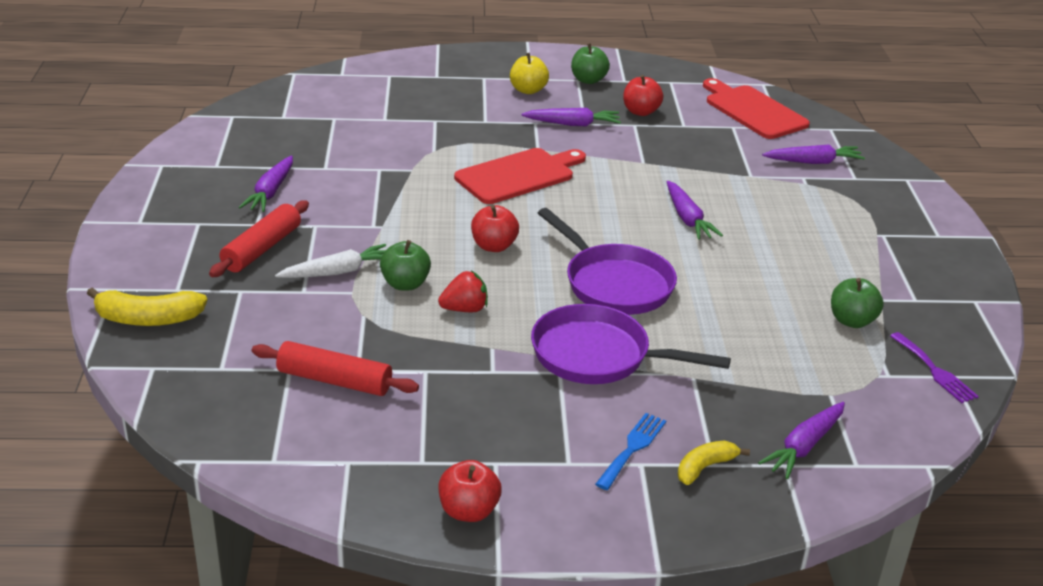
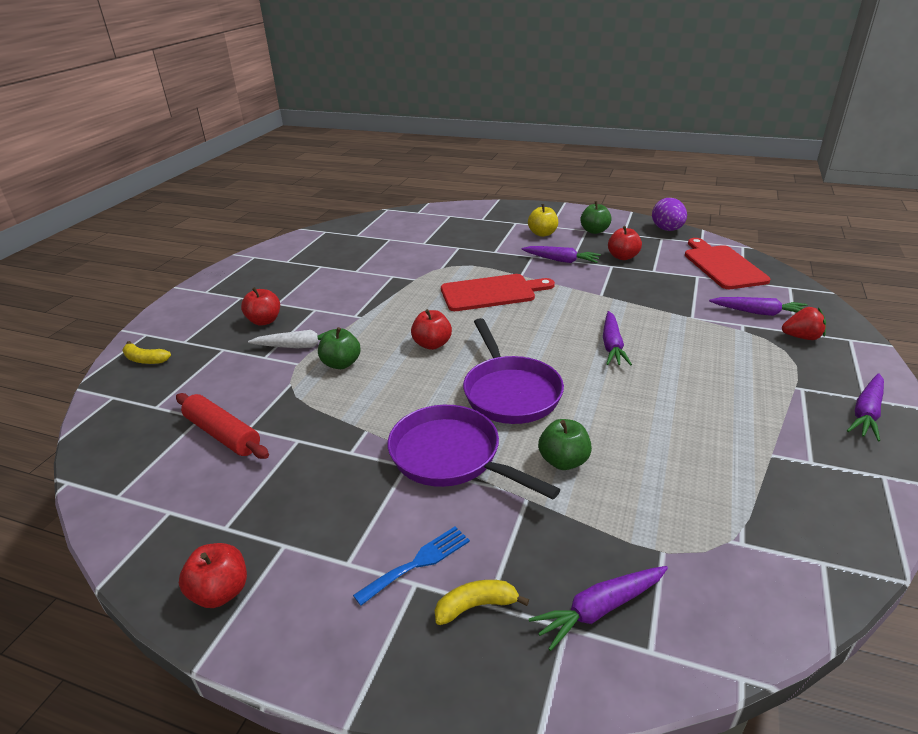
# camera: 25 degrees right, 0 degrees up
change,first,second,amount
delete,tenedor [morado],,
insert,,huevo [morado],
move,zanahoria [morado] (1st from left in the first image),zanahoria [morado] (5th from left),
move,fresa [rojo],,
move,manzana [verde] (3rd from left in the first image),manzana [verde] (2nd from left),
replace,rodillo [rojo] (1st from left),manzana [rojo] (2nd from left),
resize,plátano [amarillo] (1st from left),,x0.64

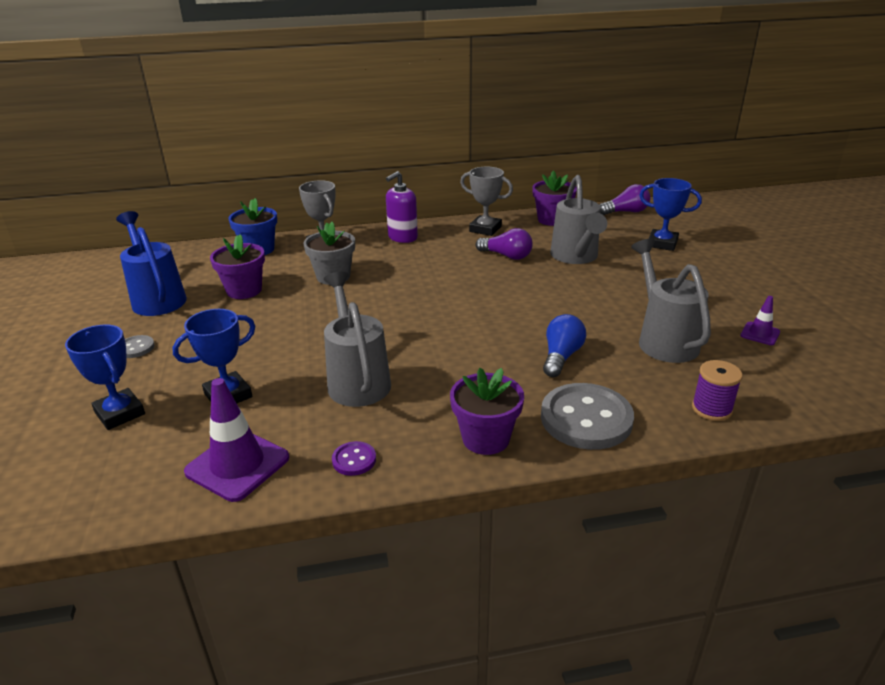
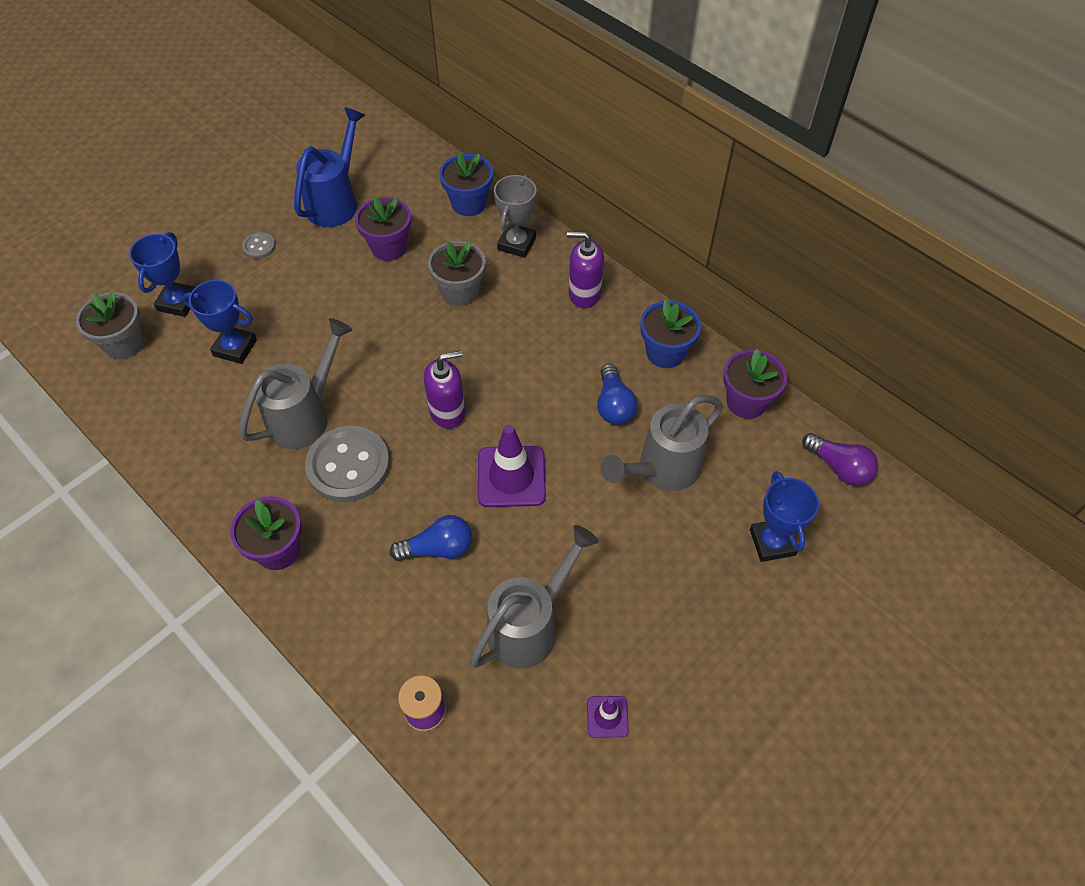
# camera: 55 degrees right, 25 degrees up
change,first,second,amount
delete,botón [morado],,
insert,,maceta [gris] (1st from left),
insert,,dispensador de jabón [morado] (1st from left),
move,cono de tráfico [morado] (1st from left),,
move,botón [gris] (2nd from left),,
replace,trofeo [gris] (2nd from left),maceta [azul] (2nd from left),
recolor,bombilla [morado] (1st from left),bombilla [azul] (2nd from left),

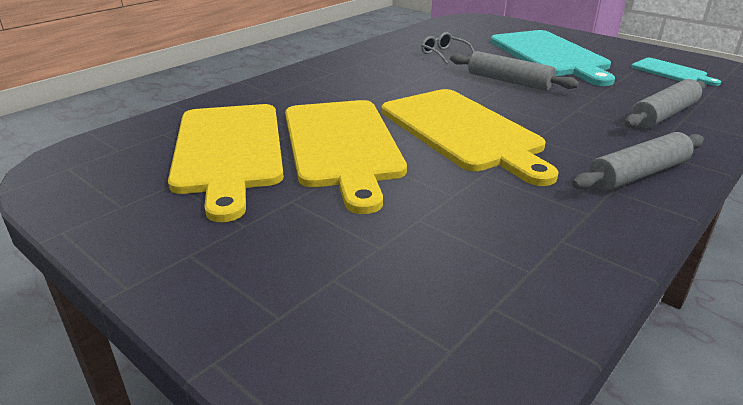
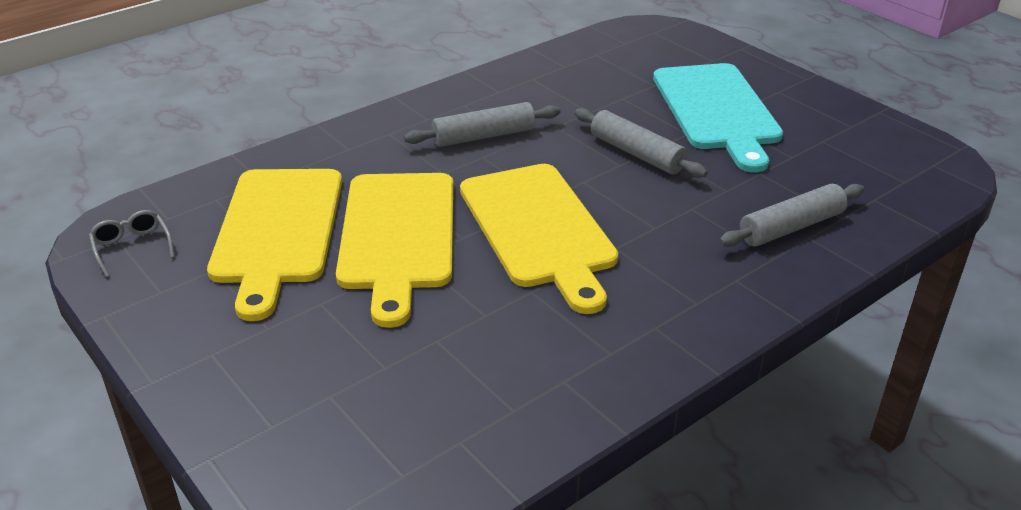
# camera: 10 degrees right, 5 degrees up
change,first,second,amount
delete,tabla de cortar [turquesa] (2nd from left),,
move,gafas [gris],,
move,rodillo [gris] (2nd from left in the first image),rodillo [gris] (1st from left),

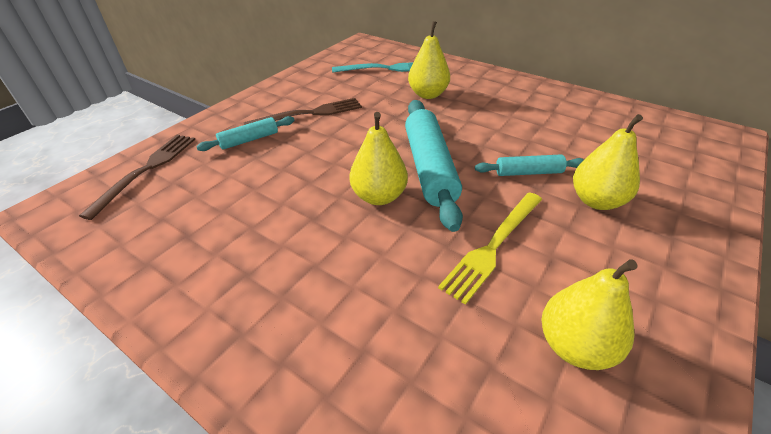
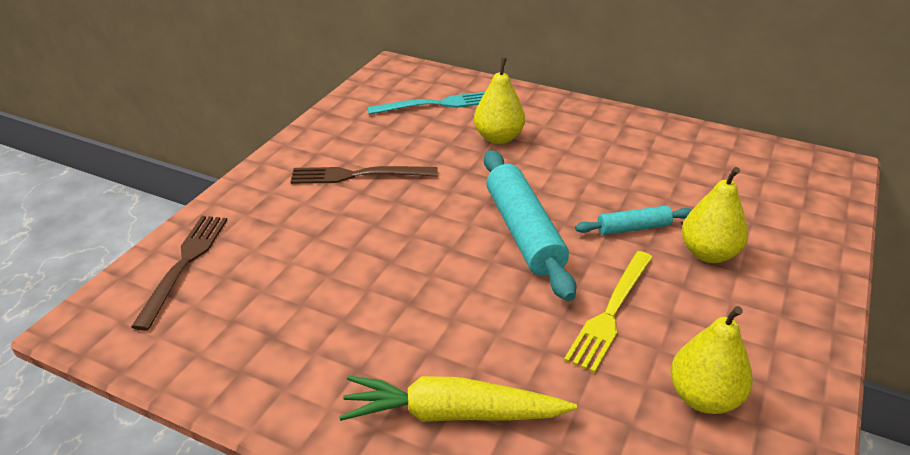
# camera: 10 degrees left, 5 degrees down
change,first,second,amount
delete,rodillo [turquesa] (1st from left),,
delete,pera [amarillo] (1st from left),,
insert,,zanahoria [amarillo],
rotate,tenedor [marrón] (2nd from left),,150 degrees counterclockwise

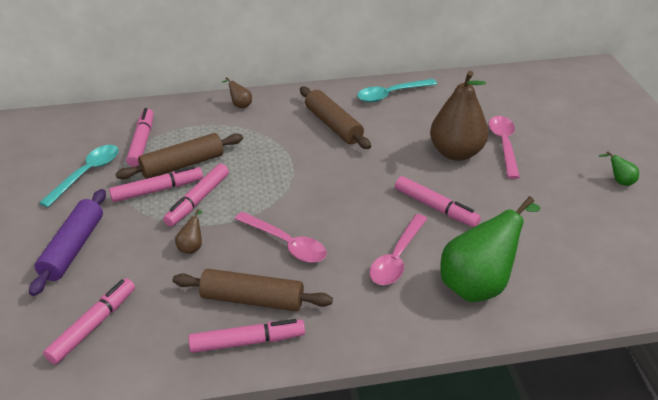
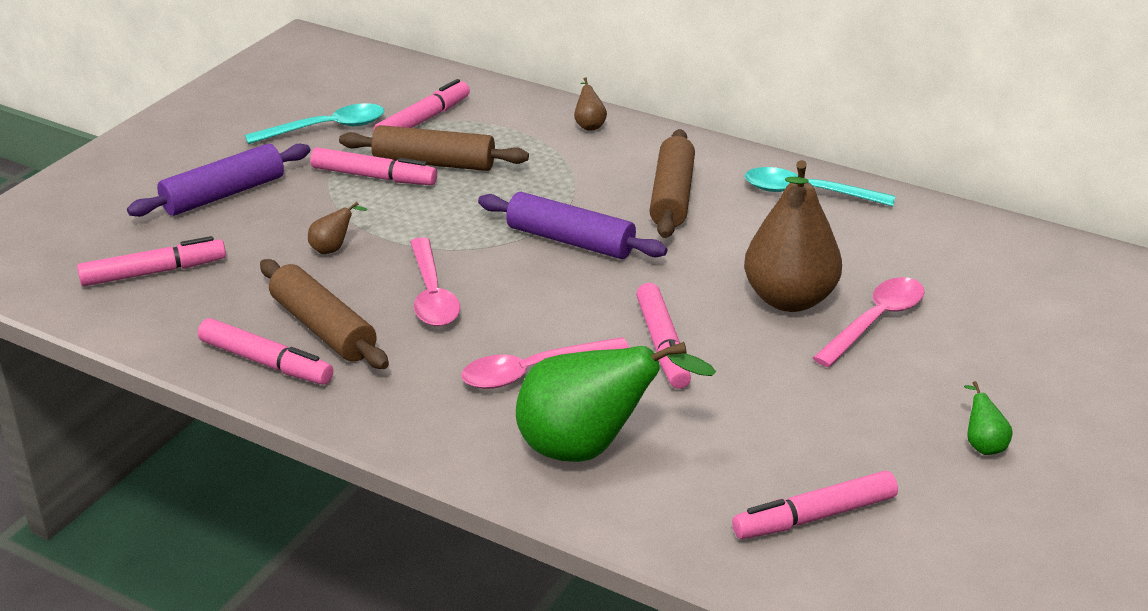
# camera: 40 degrees right, 5 degrees down
change,first,second,amount
insert,,rodillo [morado] (2nd from left),
move,rotulador [rosa] (4th from left in the first image),rotulador [rosa] (6th from left),

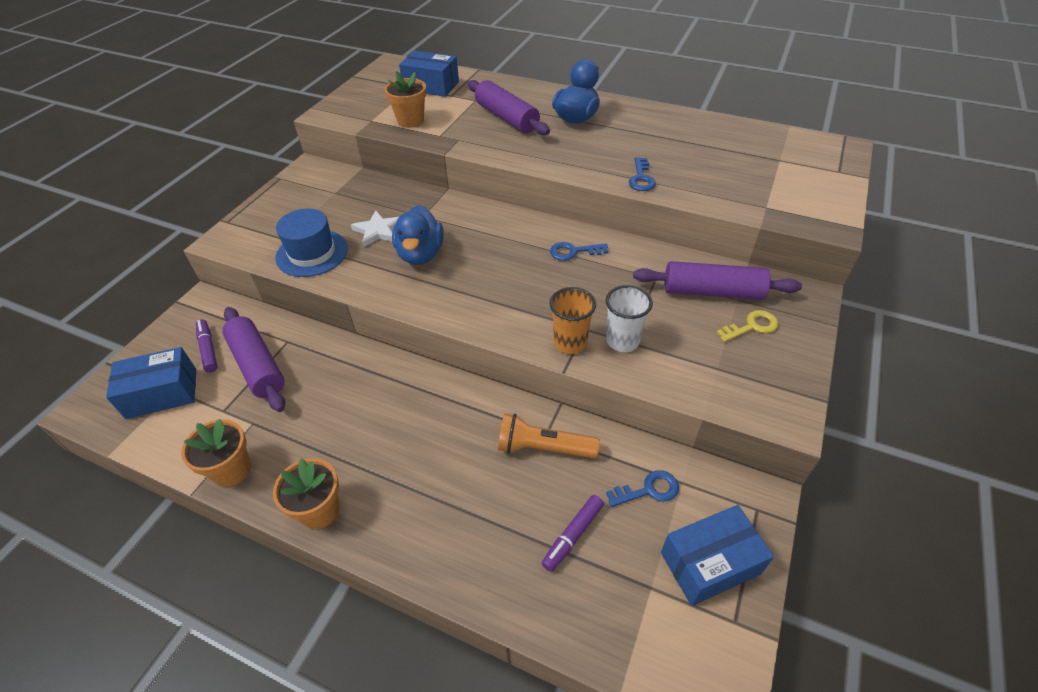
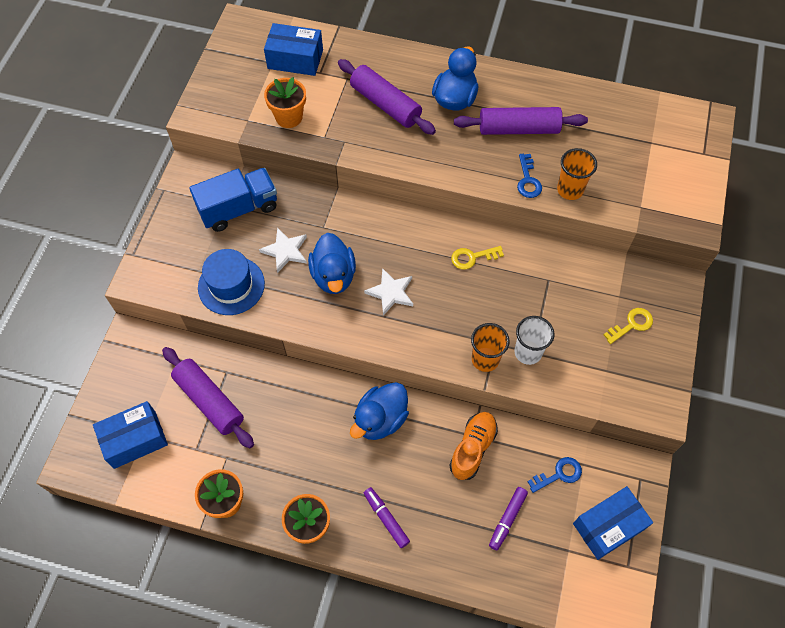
# camera: 10 degrees left, 15 degrees up
change,first,second,amount
insert,,camión [azul],
insert,,pato [azul] (2nd from left),
insert,,estrella [blanco] (2nd from left),
insert,,vaso [naranja] (2nd from left),
move,rotulador [morado] (1st from left),,
move,rodillo [morado] (3rd from left),,
replace,lámpara de mano [naranja],zapato [naranja],
recolor,llave [azul] (1st from left),llave [amarillo] (1st from left),

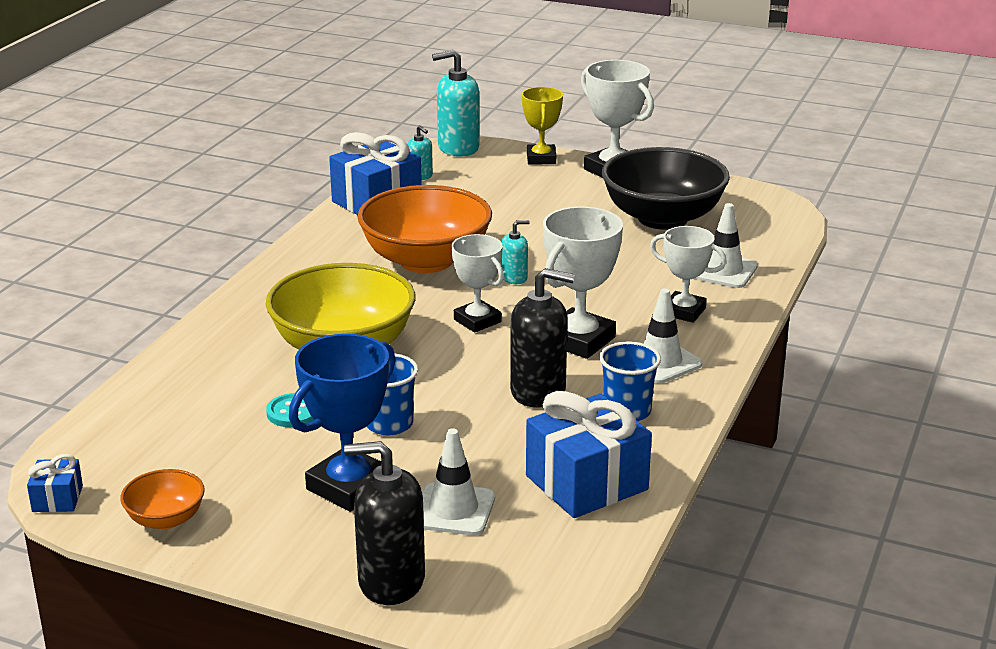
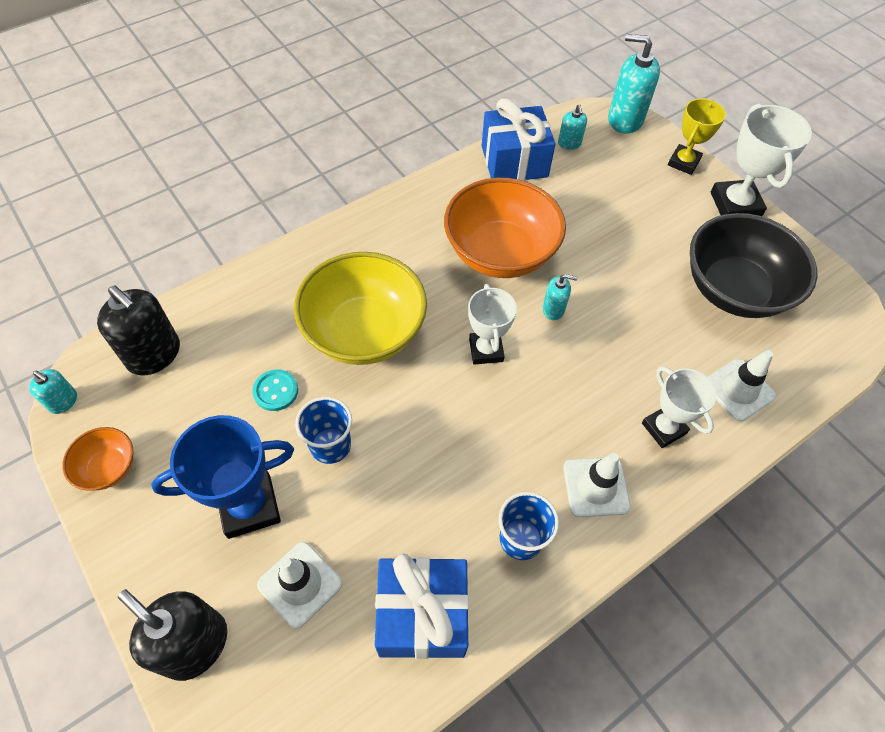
# camera: 30 degrees right, 30 degrees up
change,first,second,amount
delete,trofeo [blanco] (2nd from left),,
move,dispensador de jabón [negro] (2nd from left in the first image),dispensador de jabón [negro] (1st from left),
replace,regalo [azul] (1st from left),dispensador de jabón [turquesa] (1st from left),

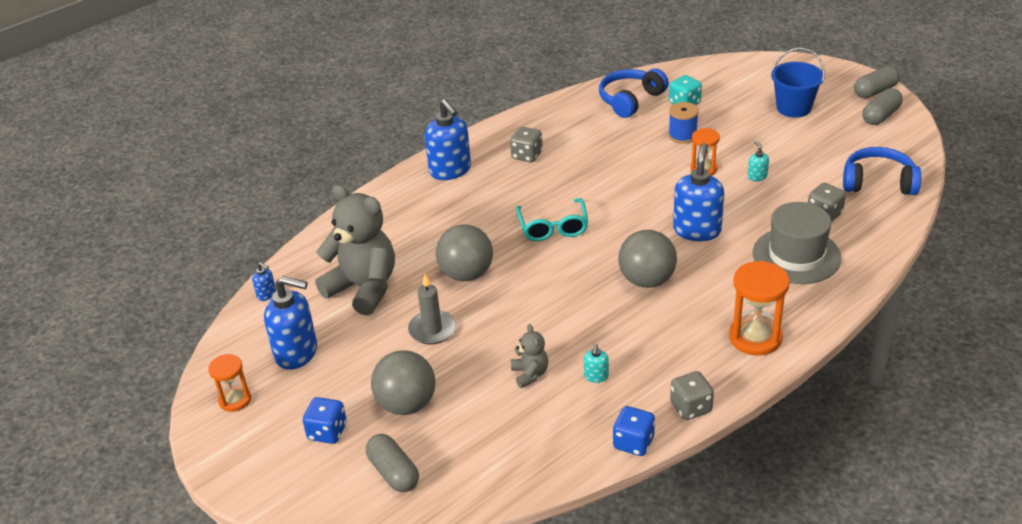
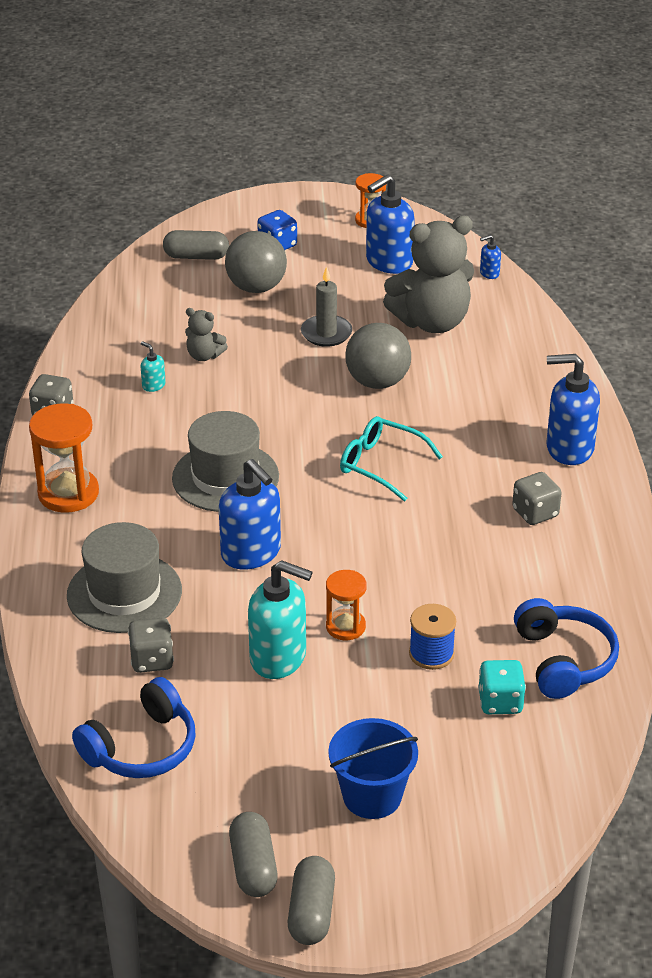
# camera: 125 degrees right, 0 degrees up
change,first,second,amount
delete,dado [azul] (2nd from left),,
replace,pelota [gris] (3rd from left),sombrero [gris] (2nd from left),
resize,dispensador de jabón [turquesa] (2nd from left),,x2.24

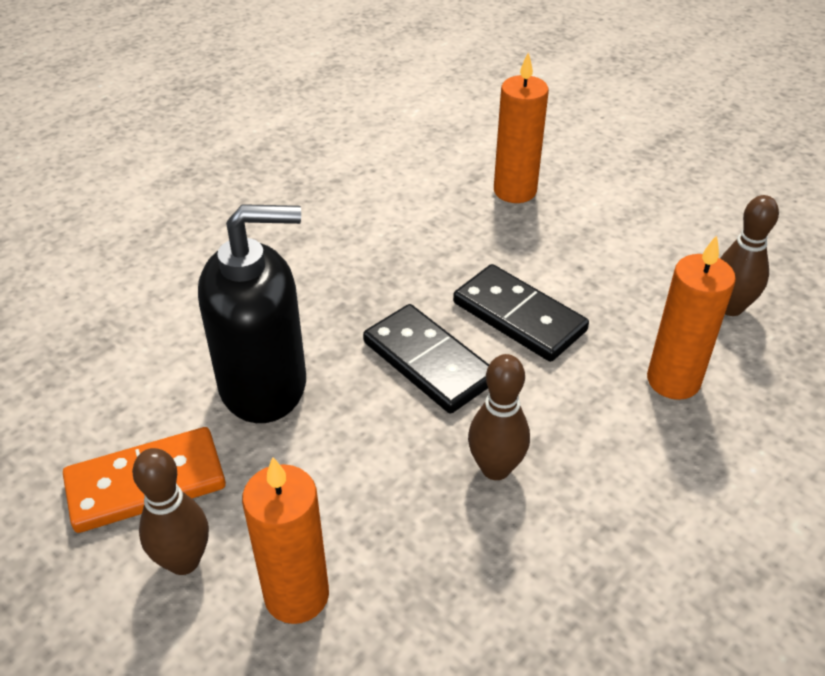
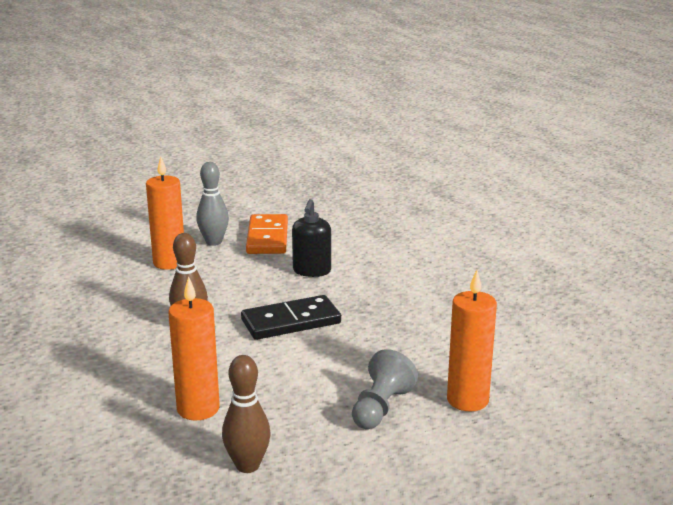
# camera: 110 degrees right, 20 degrees down
change,first,second,amount
delete,ficha de dominó [negro] (2nd from left),,
insert,,peón [gris],
recolor,bolo [marrón] (1st from left),bolo [gris],
resize,dispensador de jabón [negro],,x0.58

